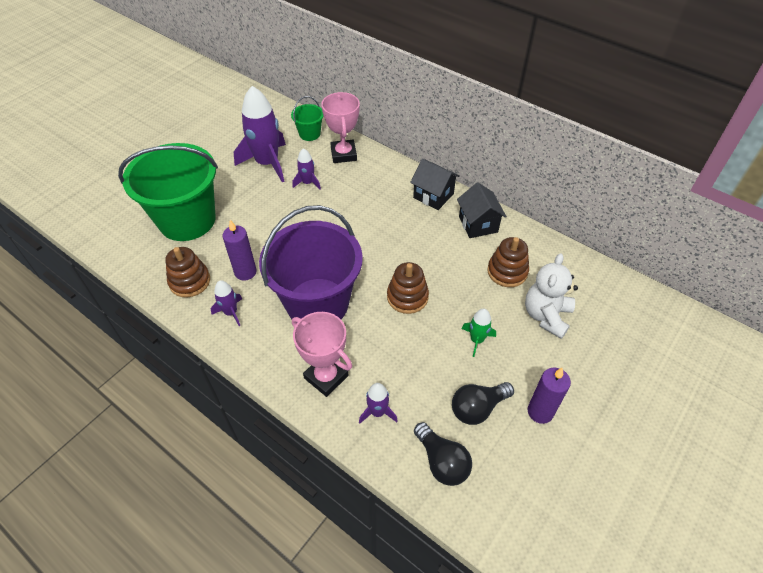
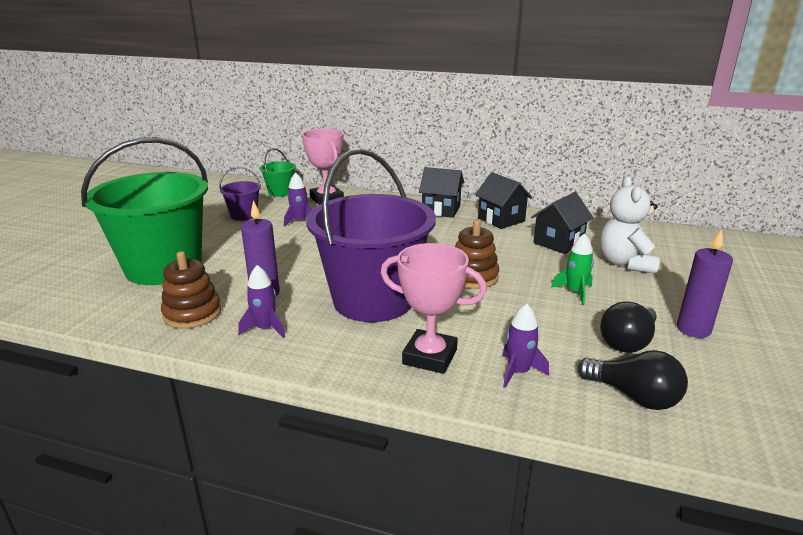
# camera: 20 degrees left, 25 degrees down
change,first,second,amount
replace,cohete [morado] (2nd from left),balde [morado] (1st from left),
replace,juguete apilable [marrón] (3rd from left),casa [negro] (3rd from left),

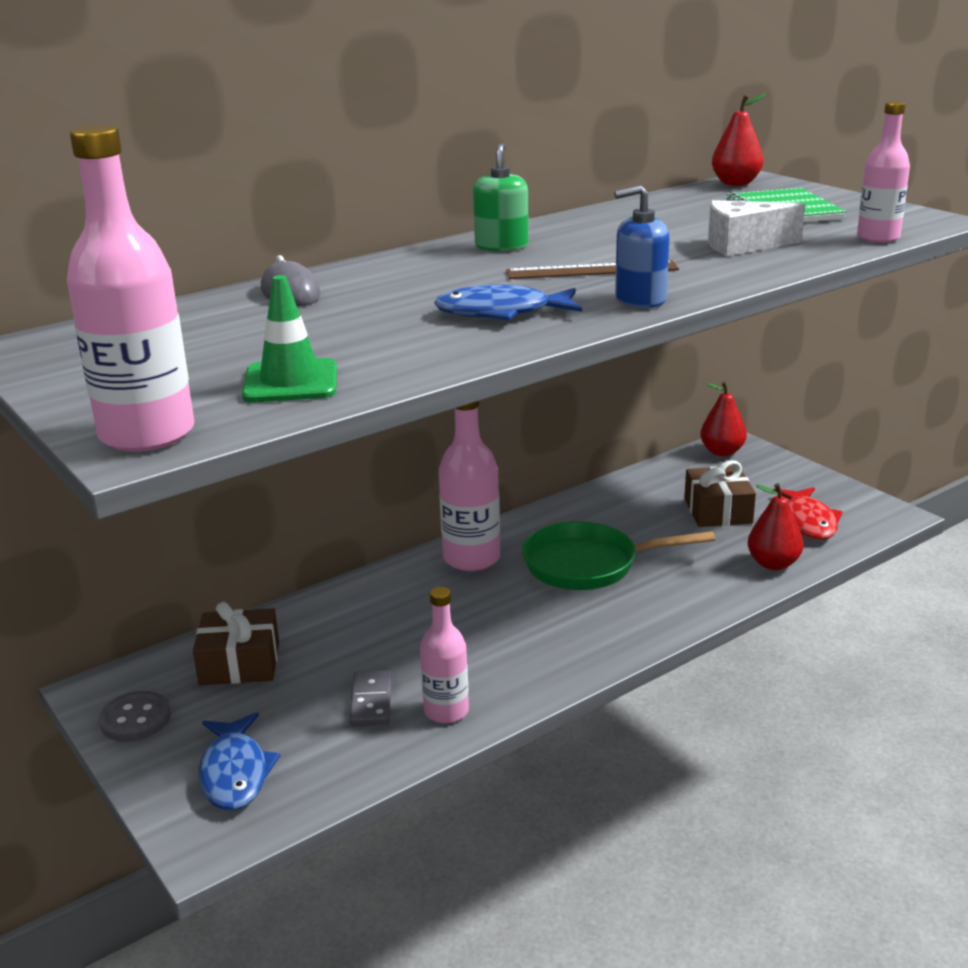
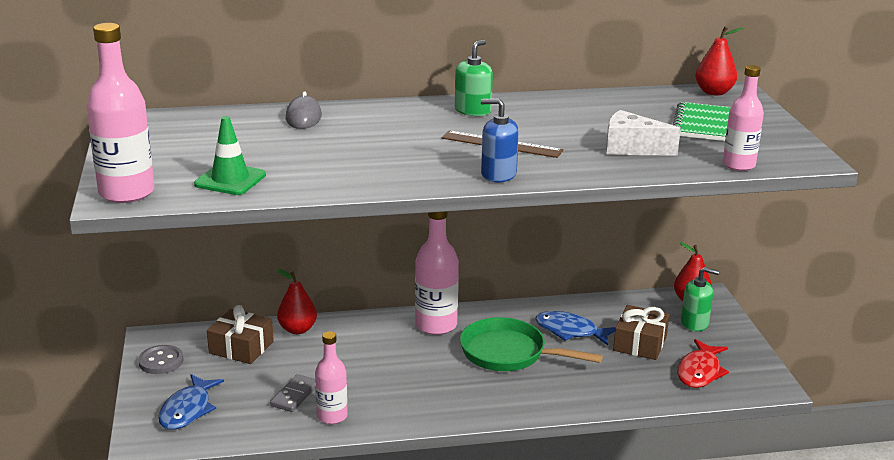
# camera: 25 degrees right, 0 degrees up
change,first,second,amount
insert,,dispensador de jabón [verde] (2nd from left),
move,pez [azul] (2nd from left),,
move,pera [rojo] (3rd from left in the first image),pera [rojo] (1st from left),

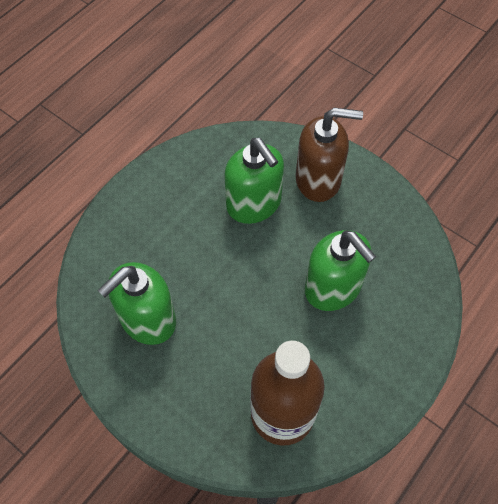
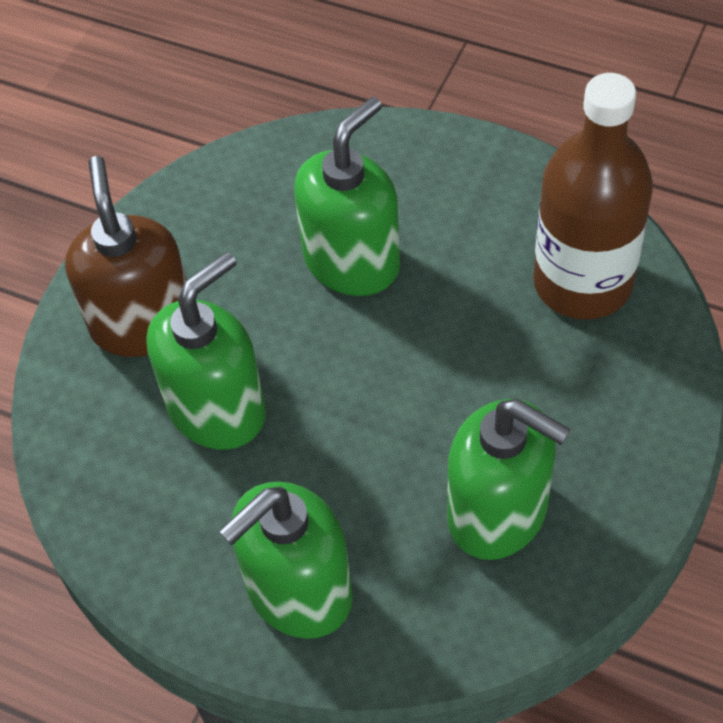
# camera: 100 degrees left, 5 degrees down
change,first,second,amount
insert,,dispensador de jabón [verde] (2nd from left),

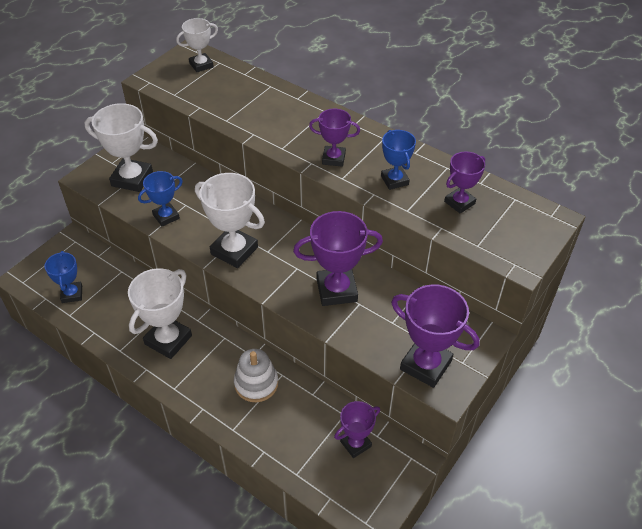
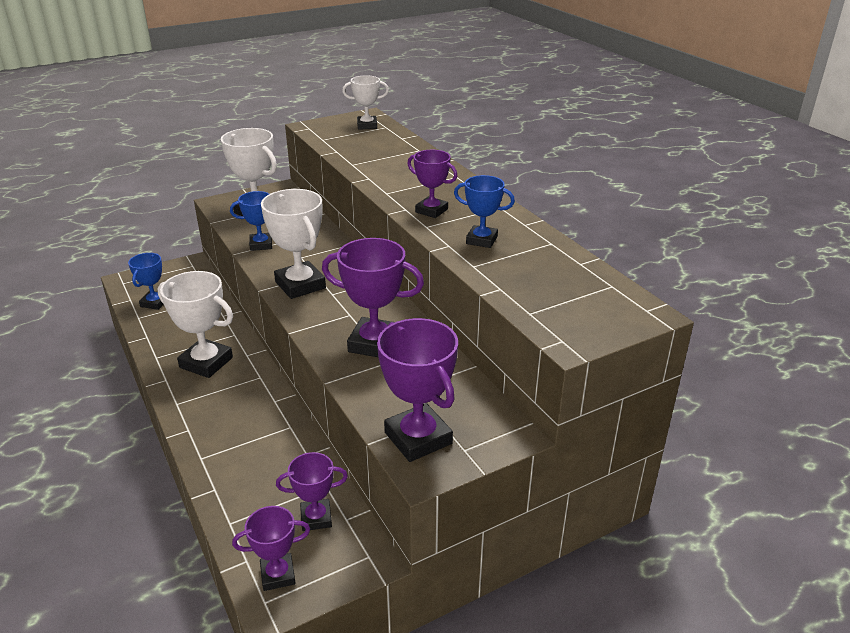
# camera: 25 degrees right, 15 degrees down
change,first,second,amount
delete,juguete apilable [blanco],,
move,trofeo [morado] (5th from left in the first image),trofeo [morado] (1st from left),
rotate,trofeo [blanco] (2nd from left in the first image),trofeo [blanco] (1st from left),60 degrees clockwise
rotate,trofeo [azul] (3rd from left),,75 degrees counterclockwise

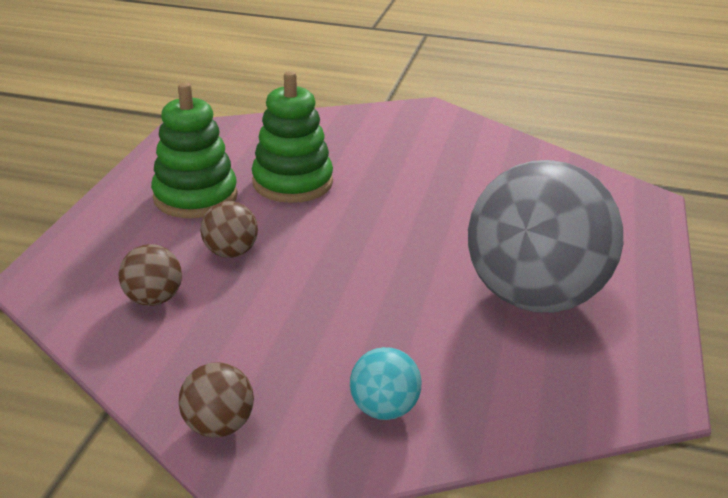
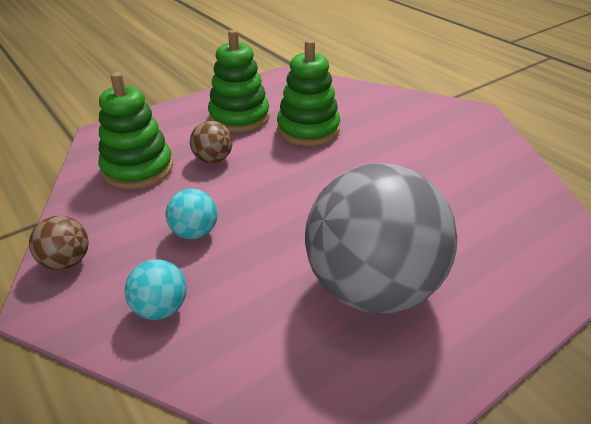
# camera: 40 degrees right, 5 degrees up
change,first,second,amount
insert,,pelota [turquesa] (2nd from left),
replace,pelota [marrón] (1st from left),juguete apilable [verde] (1st from left),

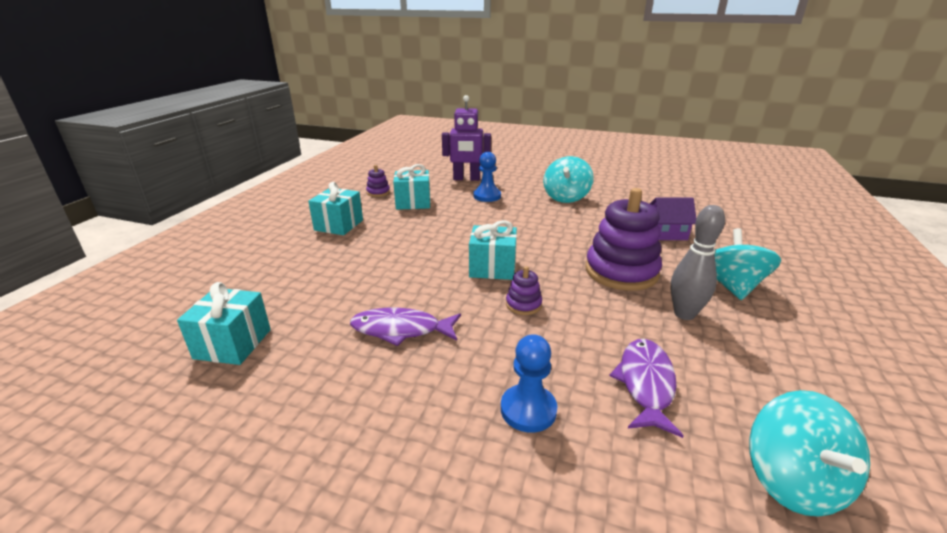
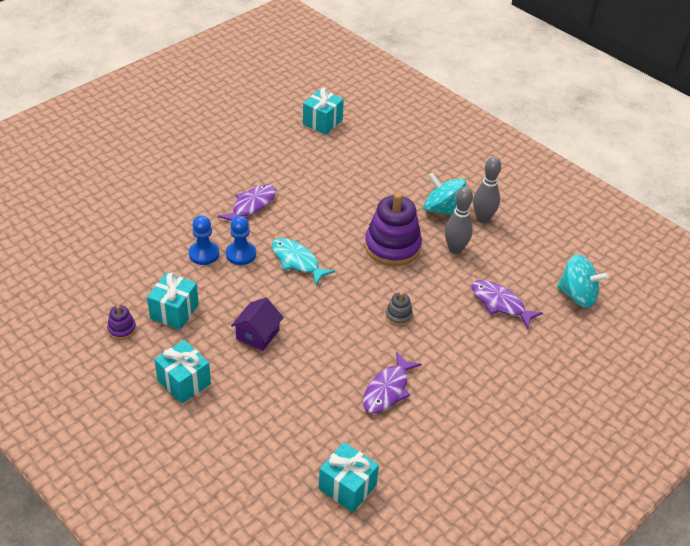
# camera: 65 degrees left, 15 degrees up
change,first,second,amount
delete,robot [morado],,
insert,,pez [turquesa],
insert,,bolo [gris] (2nd from left),
move,regalo [turquesa] (4th from left in the first image),regalo [turquesa] (3rd from left),
move,peón [azul] (2nd from left),,
move,casa [morado],,
replace,peonza [turquesa] (1st from left),pez [morado] (1st from left),
recolor,juguete apilable [morado] (2nd from left),juguete apilable [gris],

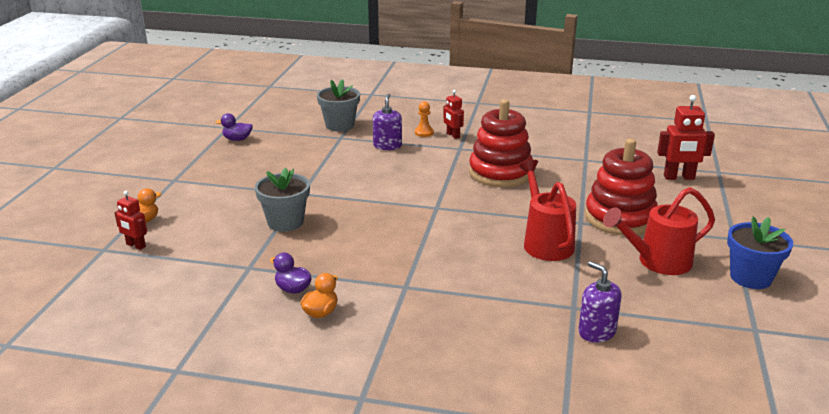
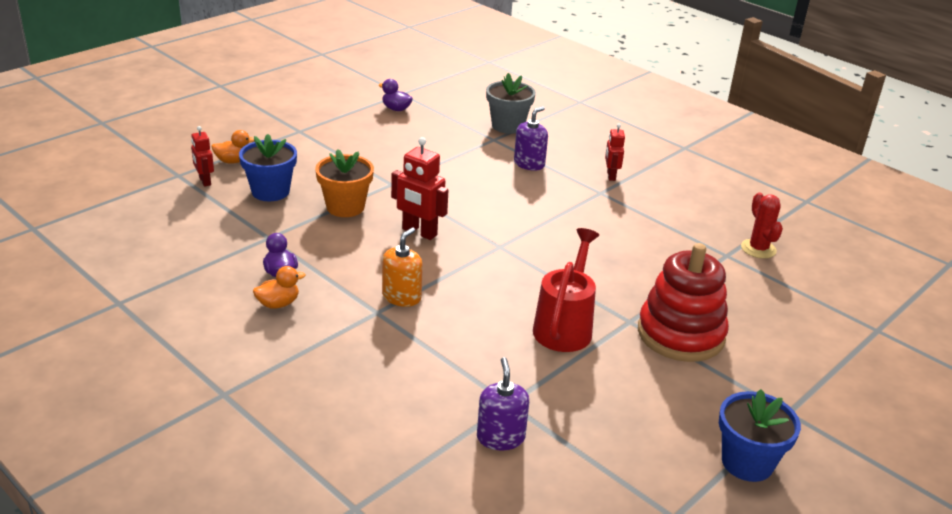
# camera: 30 degrees right, 5 degrees up
change,first,second,amount
delete,peón [naranja],,
delete,juguete apilable [rojo] (1st from left),,
delete,regadera [rojo] (2nd from left),,
insert,,maceta [azul] (1st from left),
insert,,dispensador de jabón [naranja],
insert,,cactus [rojo],
move,robot [rojo] (3rd from left in the first image),robot [rojo] (2nd from left),
recolor,maceta [gris] (1st from left),maceta [naranja],

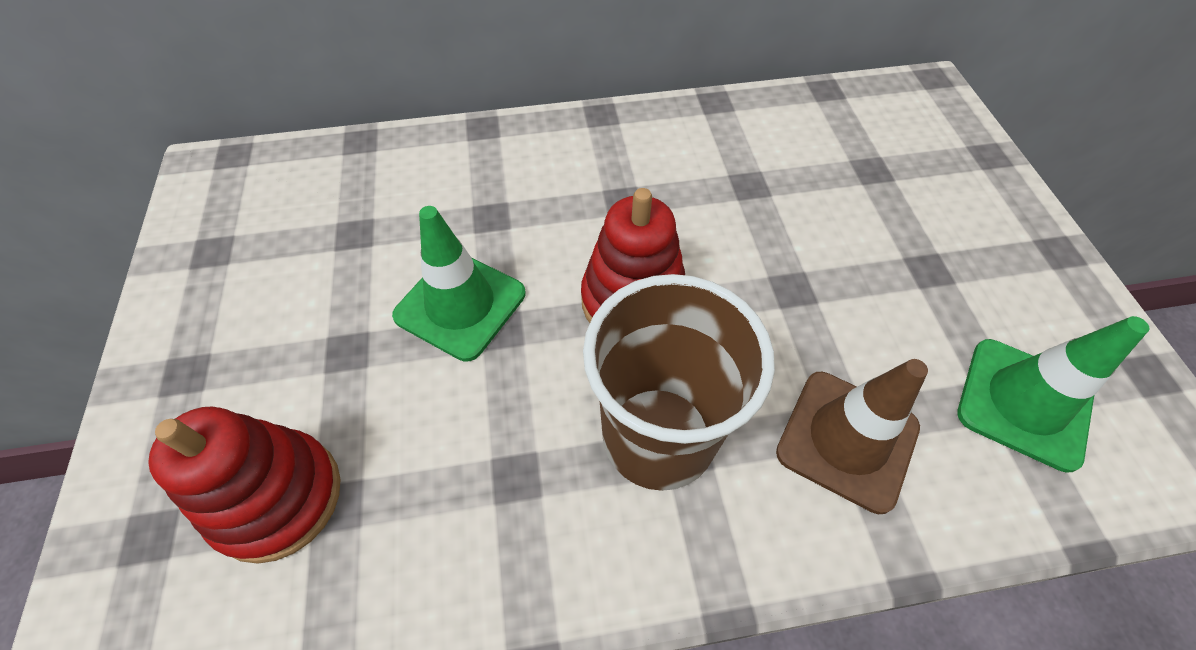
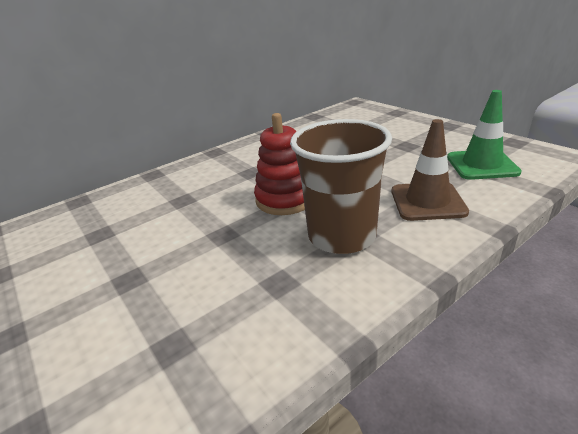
# camera: 25 degrees left, 25 degrees down
change,first,second,amount
delete,juguete apilable [rojo] (1st from left),,
delete,cono de tráfico [verde] (1st from left),,

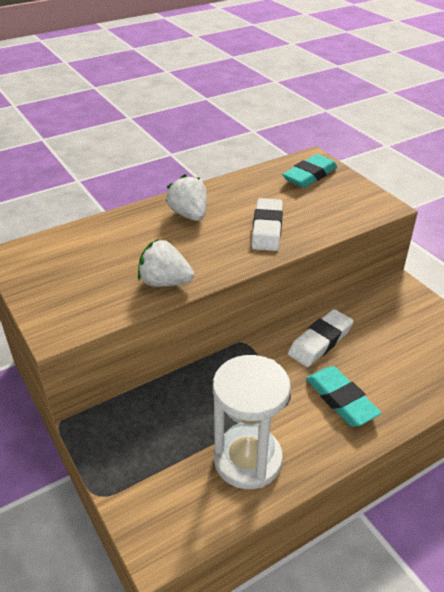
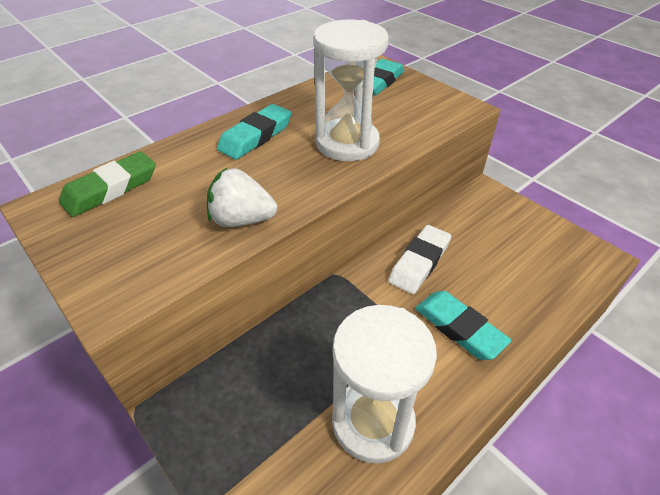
# camera: 10 degrees left, 5 degrees up
change,first,second,amount
insert,,goma de borrar [verde],
replace,fresa [blanco] (2nd from left),goma de borrar [turquesa] (1st from left),
replace,goma de borrar [blanco] (1st from left),reloj de arena [blanco] (1st from left),

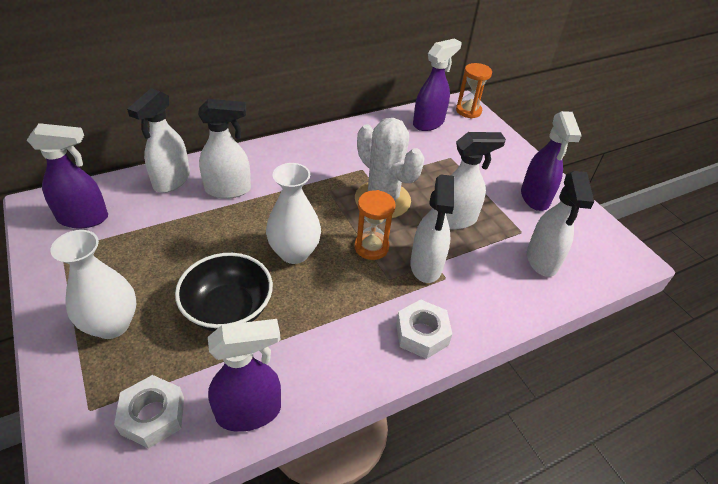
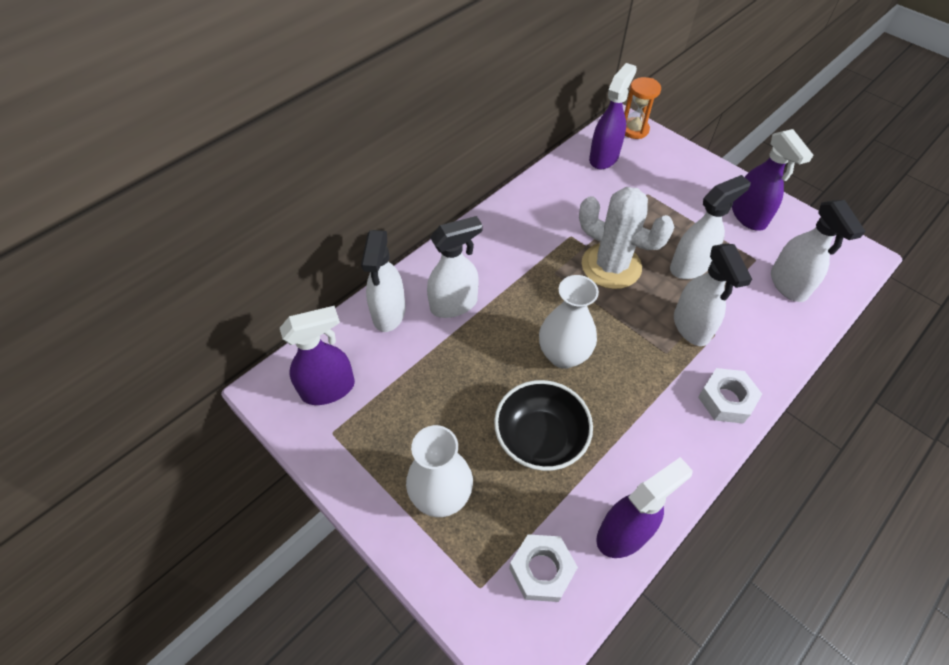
# camera: 15 degrees left, 10 degrees up
change,first,second,amount
delete,reloj de arena [naranja] (1st from left),,

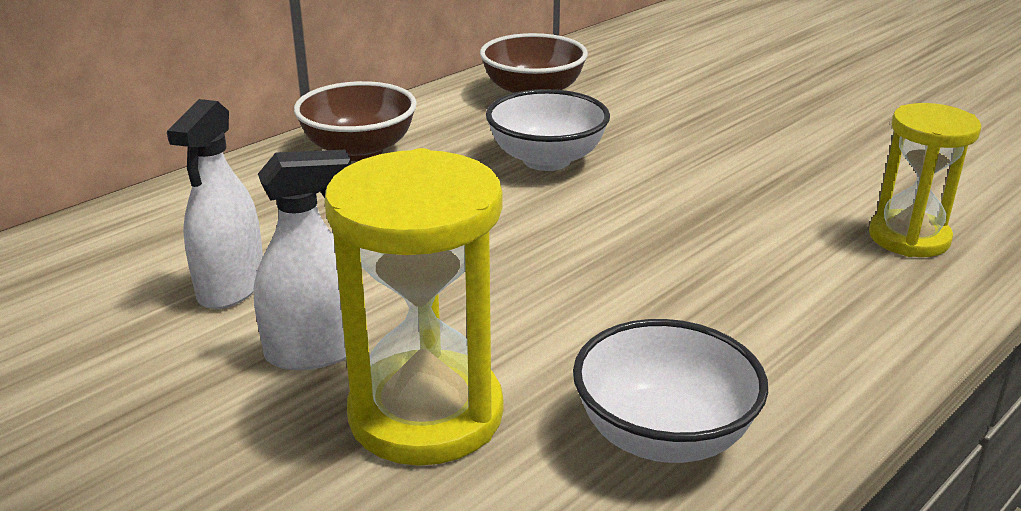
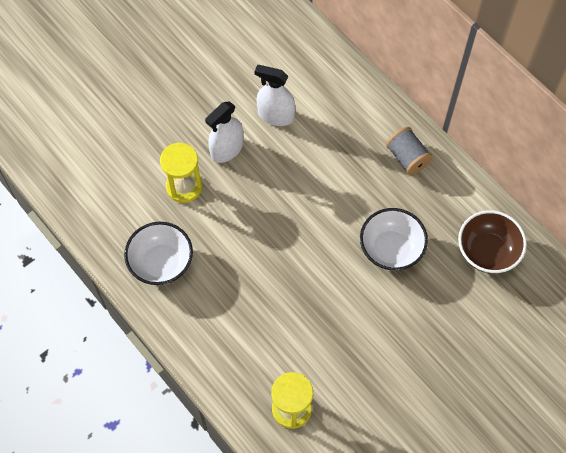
# camera: 95 degrees right, 35 degrees up
change,first,second,amount
replace,cuenco [marrón] (1st from left),carrete [gris],
rotate,pulverizador [blanco] (2nd from left in the first image),pulverizador [blanco] (1st from left),60 degrees clockwise
resize,reloj de arena [amarillo] (1st from left),,x0.66

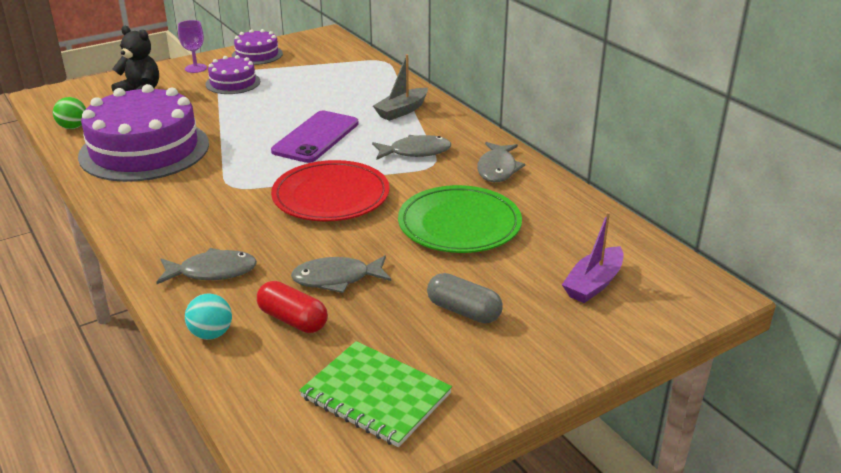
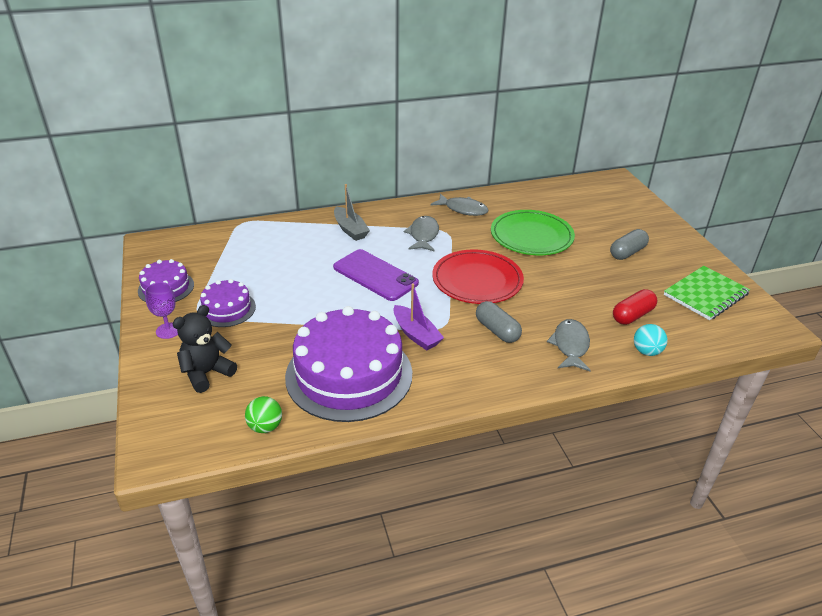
# camera: 75 degrees left, 5 degrees up
change,first,second,amount
delete,pez [gris] (2nd from left),,
insert,,cápsula [gris] (1st from left),
move,barco [morado],,

